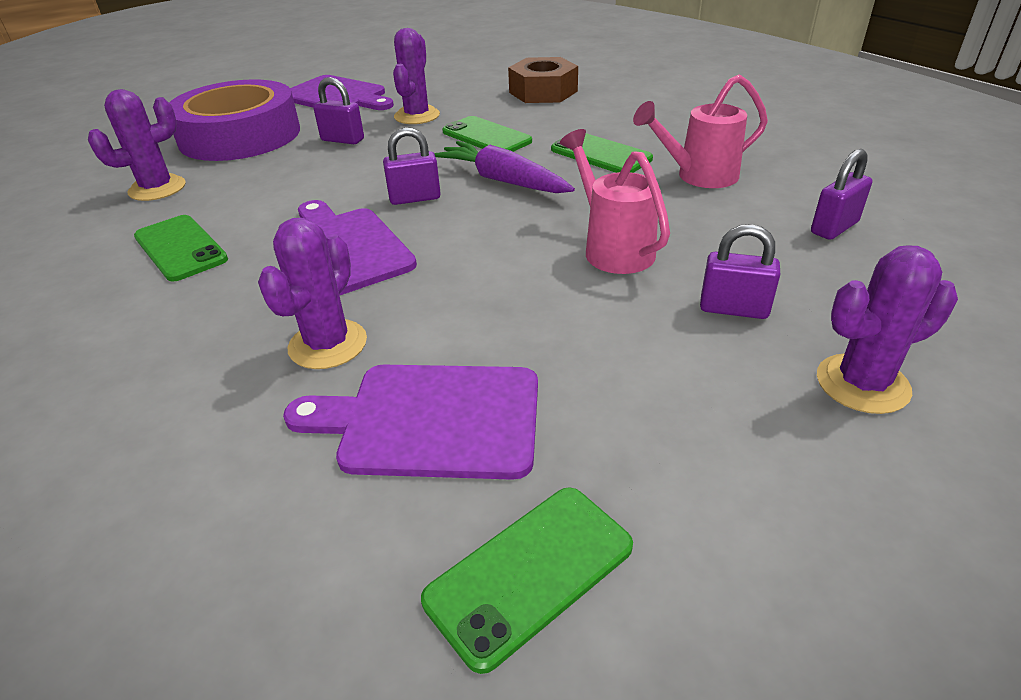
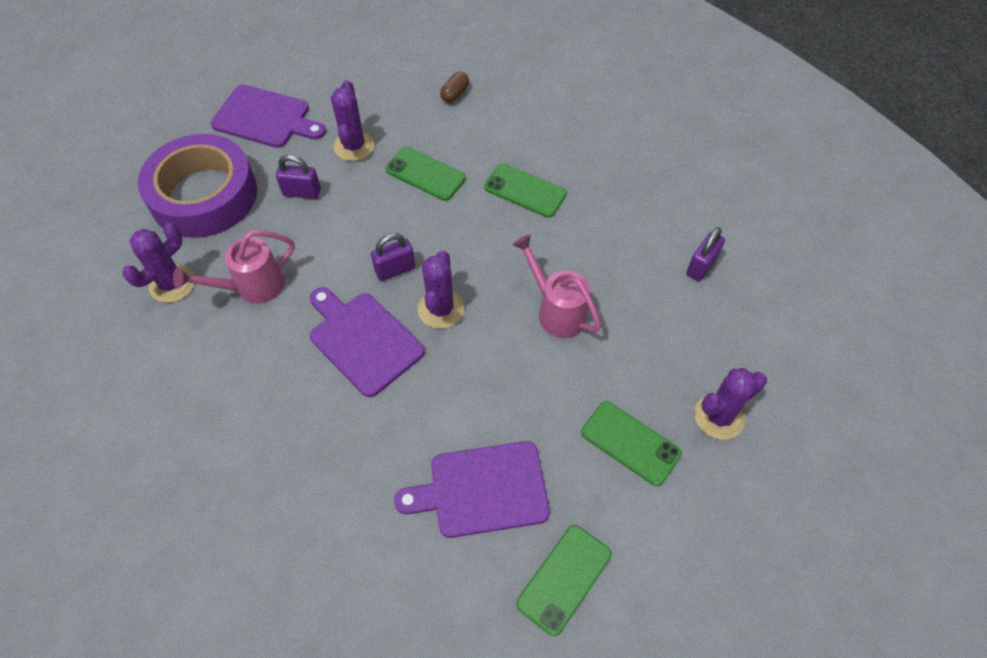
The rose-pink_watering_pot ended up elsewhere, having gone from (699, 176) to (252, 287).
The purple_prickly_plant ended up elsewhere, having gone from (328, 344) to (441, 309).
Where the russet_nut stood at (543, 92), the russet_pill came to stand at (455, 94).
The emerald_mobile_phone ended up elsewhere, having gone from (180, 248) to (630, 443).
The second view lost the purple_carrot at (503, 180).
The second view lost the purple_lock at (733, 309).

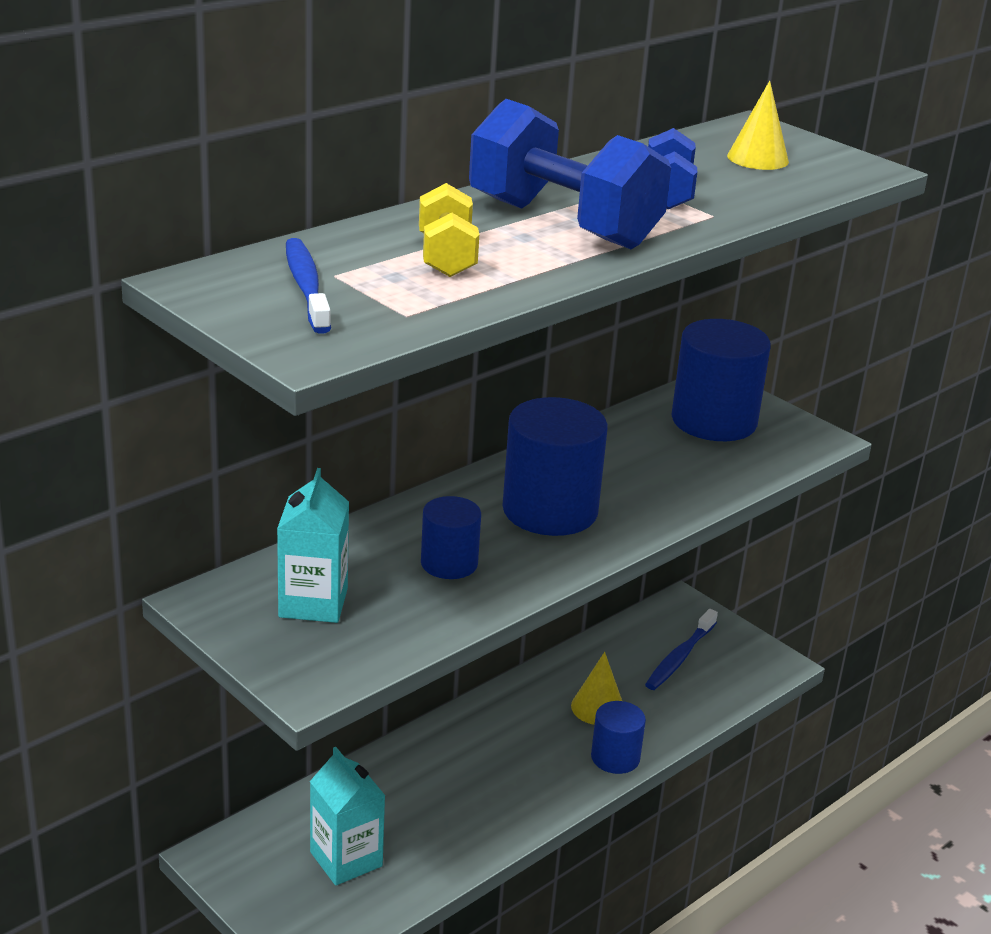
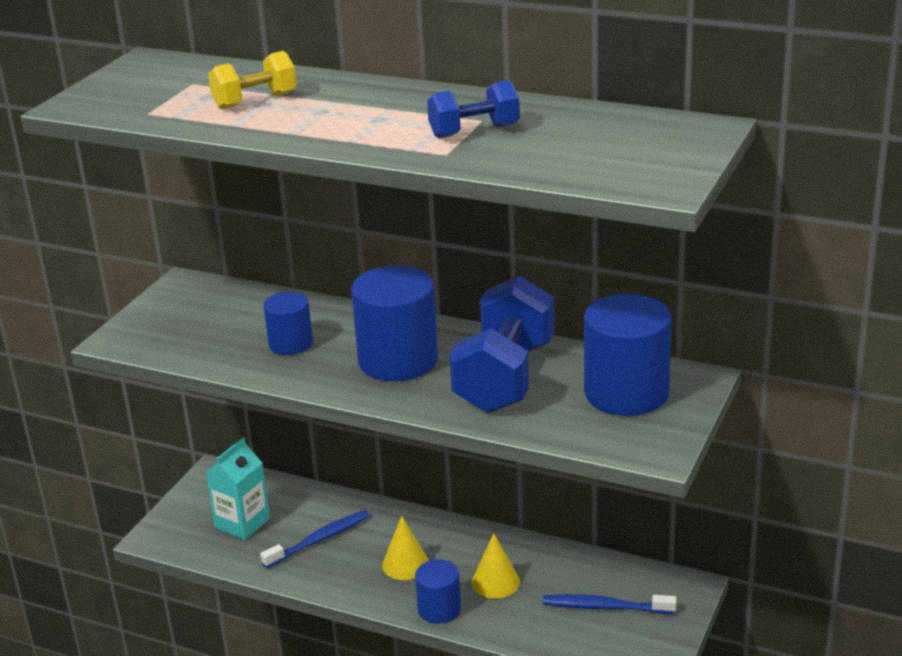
The blue_toothbrush ended up elsewhere, having gone from (306, 286) to (319, 540).
The bright_yellow_solid_cone ended up elsewhere, having gone from (757, 158) to (405, 564).
The blue_free_weight ended up elsewhere, having gone from (563, 224) to (505, 377).
The second view lost the teal_carton at (313, 603).

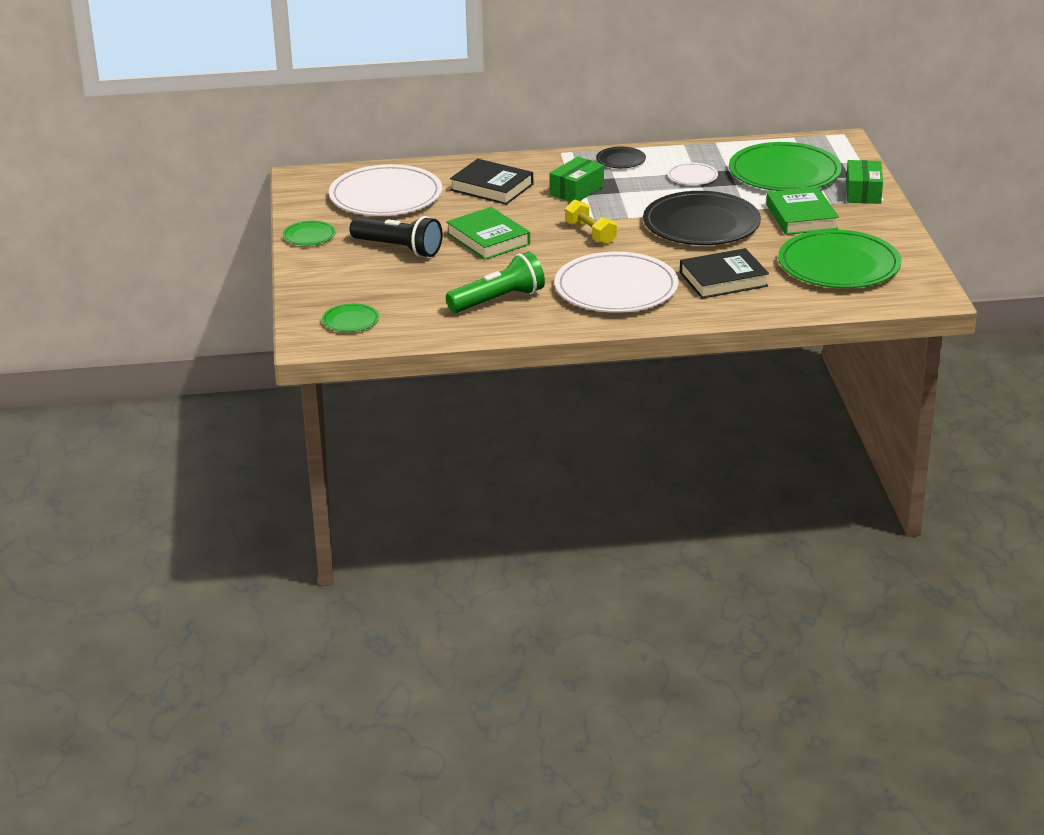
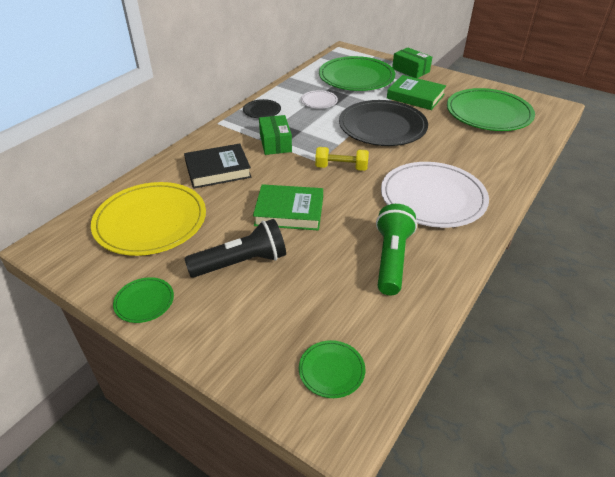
What was the white_flat_dish at (386, 196) turned into the bright_yellow_flat_dish at (150, 221).
The second view lost the jet-black_hardback at (723, 279).

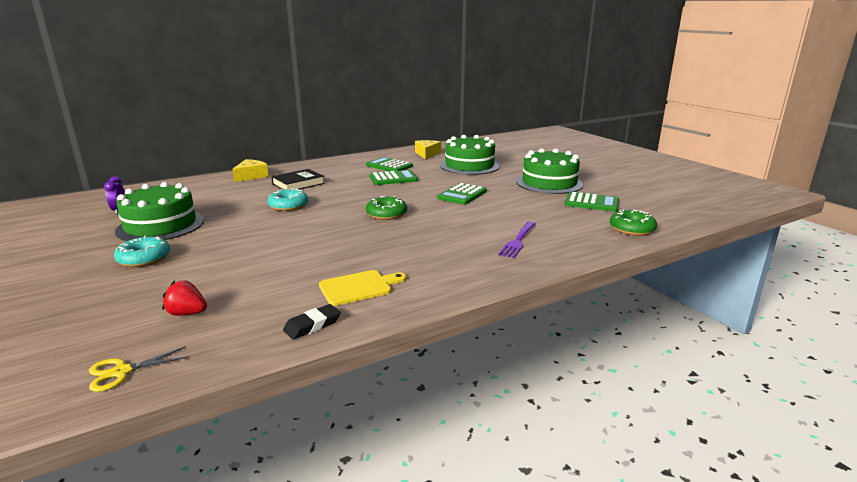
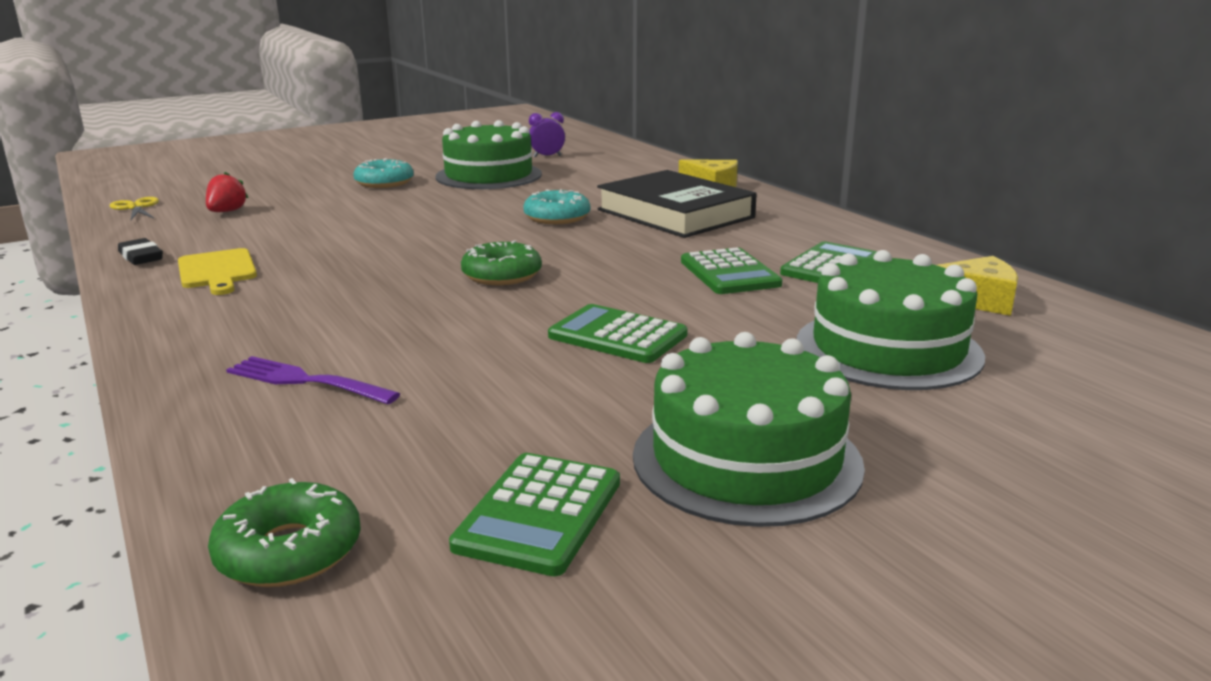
The size of the jet-black_hardback at (298, 184) changed by a factor of 1.64.

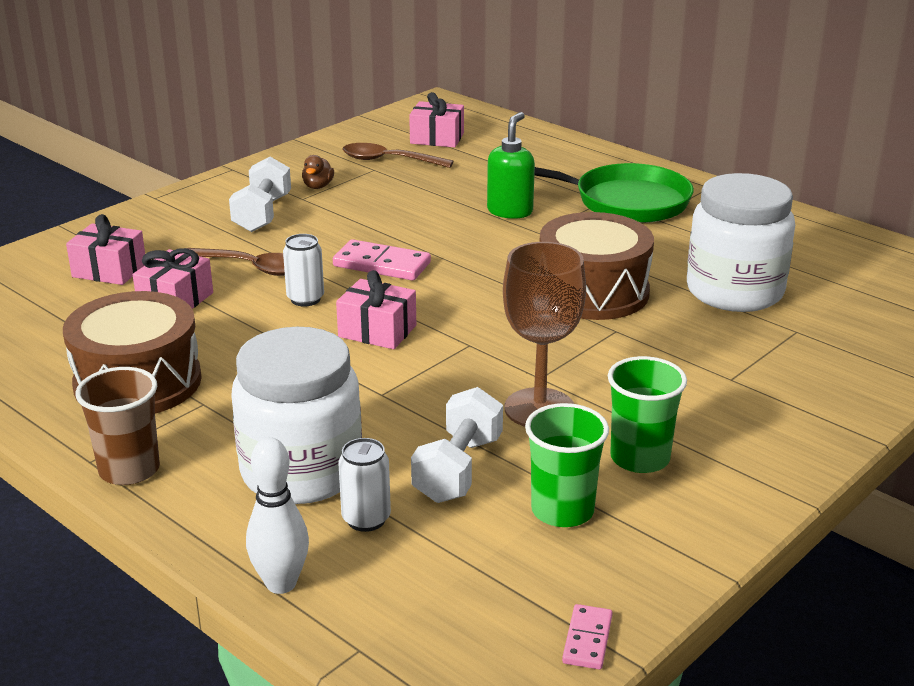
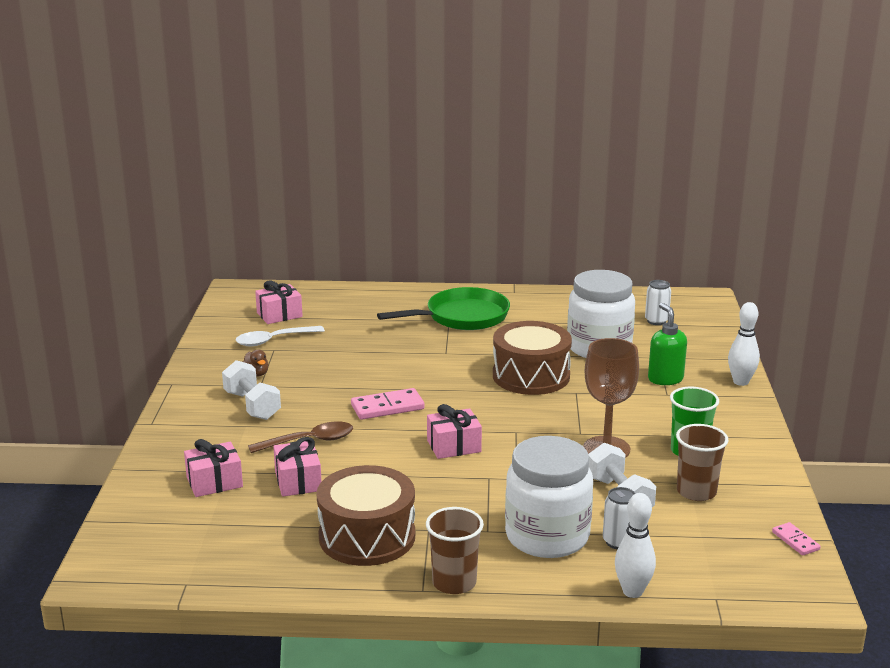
What was the russet_spoon at (388, 160) turned into the white_spoon at (273, 340).
The white_tin ended up elsewhere, having gone from (305, 299) to (656, 321).
The emerald_soap_pump ended up elsewhere, having gone from (510, 211) to (665, 379).
What was the emerald_cup at (562, 510) turned into the russet_cup at (696, 492).
The second view gained the white_tenpin at (741, 382).

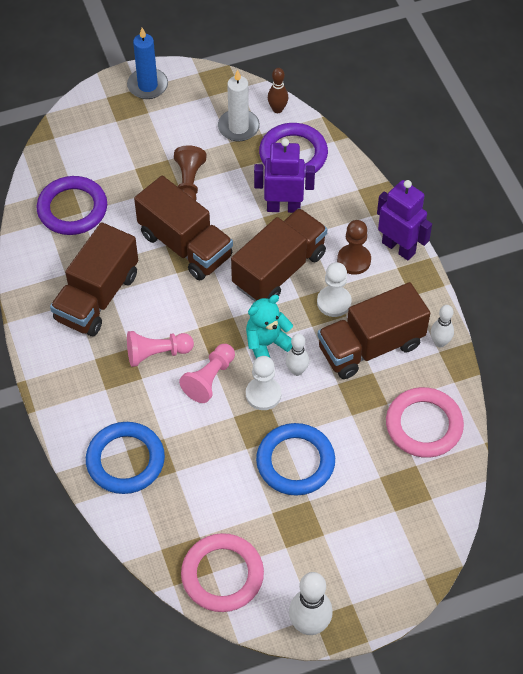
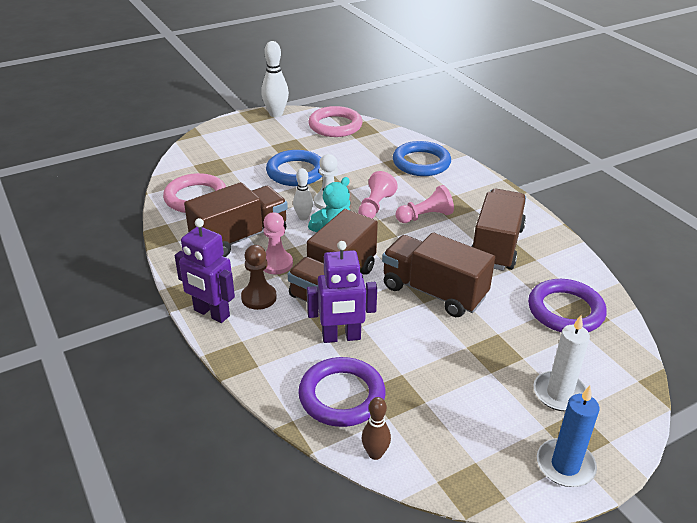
What was the white_pawn at (334, 302) turned into the rose-pink_pawn at (276, 264).
The white_candle ended up elsewhere, having gone from (238, 127) to (559, 393).
The second view lost the russet_pawn at (189, 183).
The second view lost the white_tenpin at (440, 342).

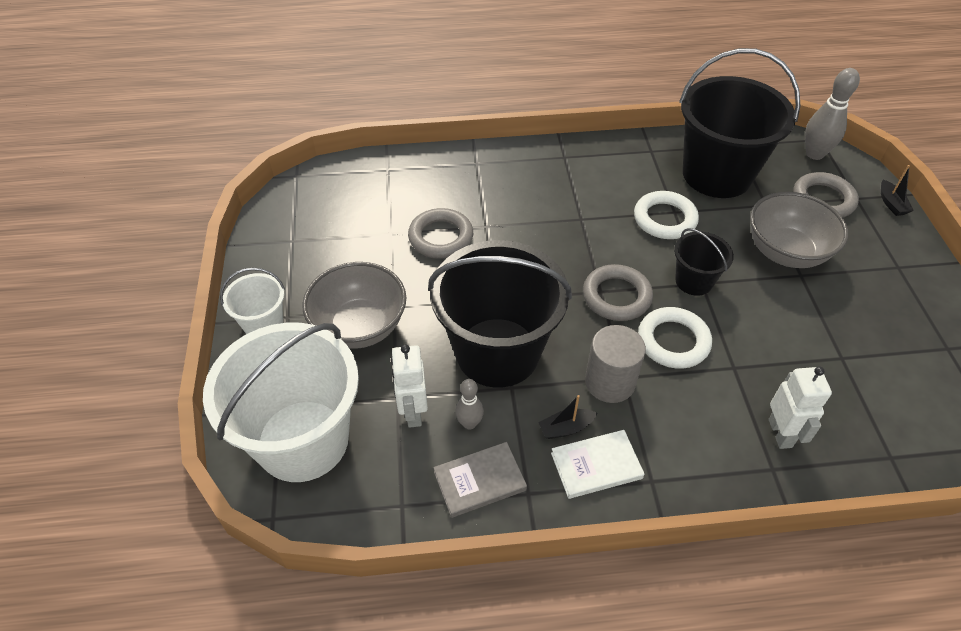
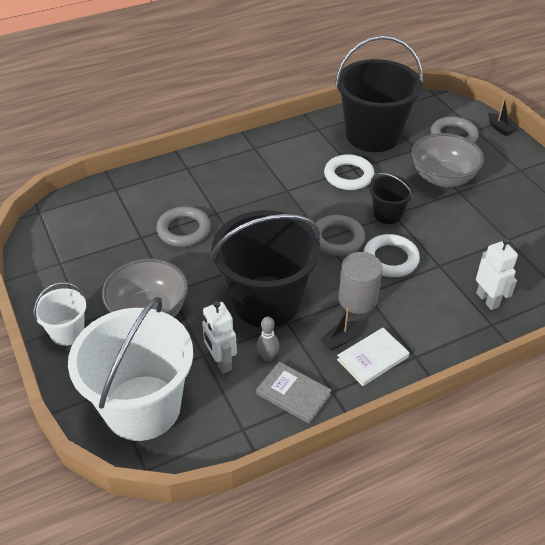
The ash-grey_hardback at (479, 481) ended up facing another way, 75 degrees clockwise from before.
The second view lost the ash-grey_tenpin at (814, 154).

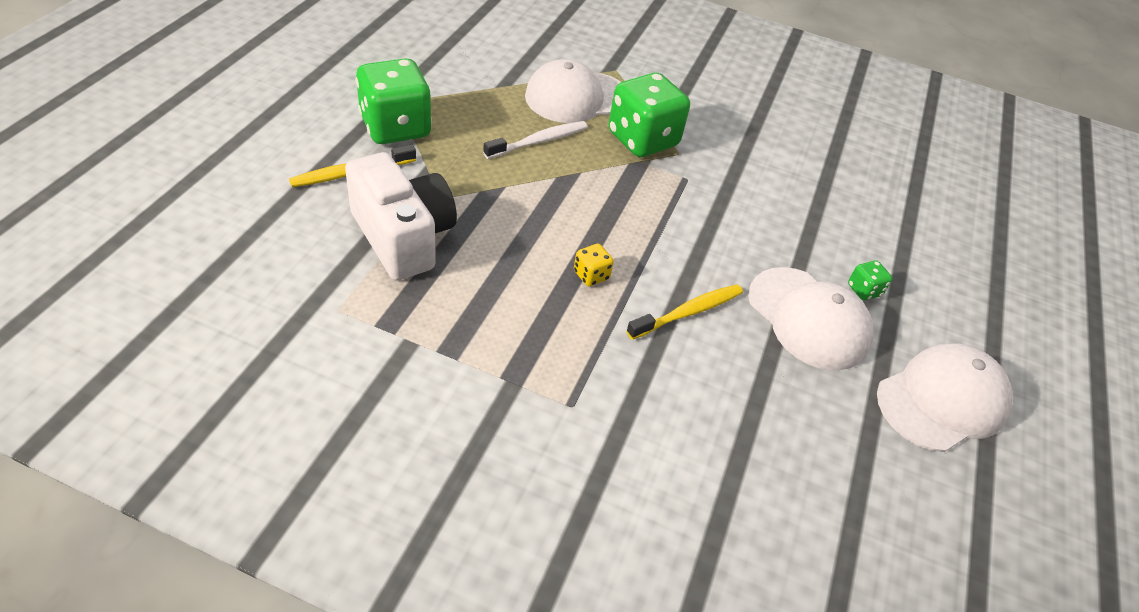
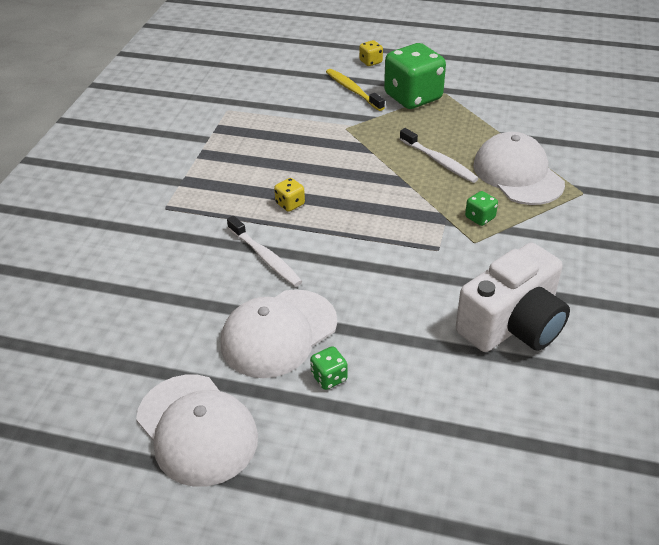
What was the bright_yellow_toothbrush at (688, 312) turned into the white_toothbrush at (265, 257).
The second view gained the bright_yellow_dice at (370, 62).
The white_camera ended up elsewhere, having gone from (403, 237) to (512, 325).
The size of the emerald_dice at (642, 140) changed by a factor of 0.43.

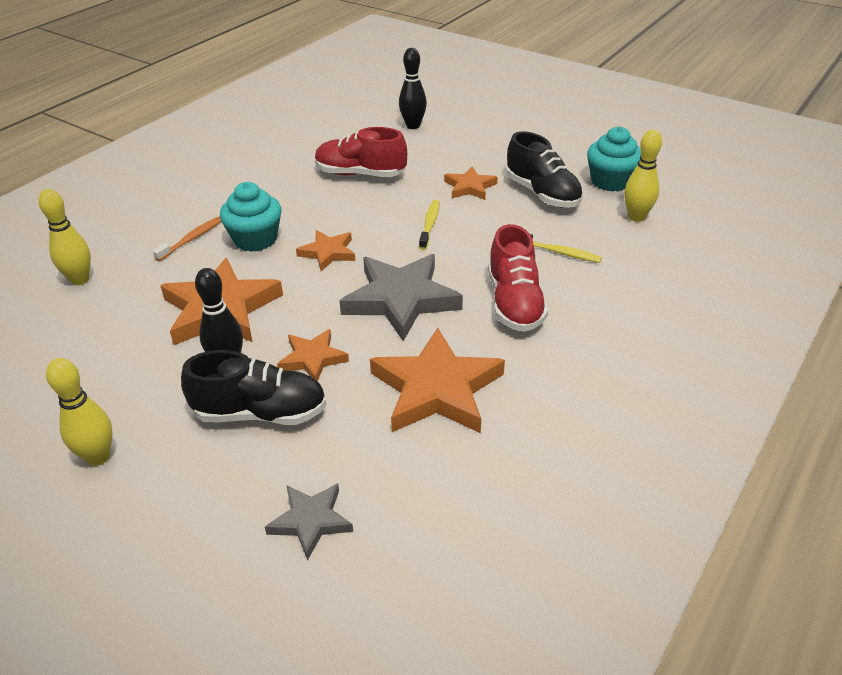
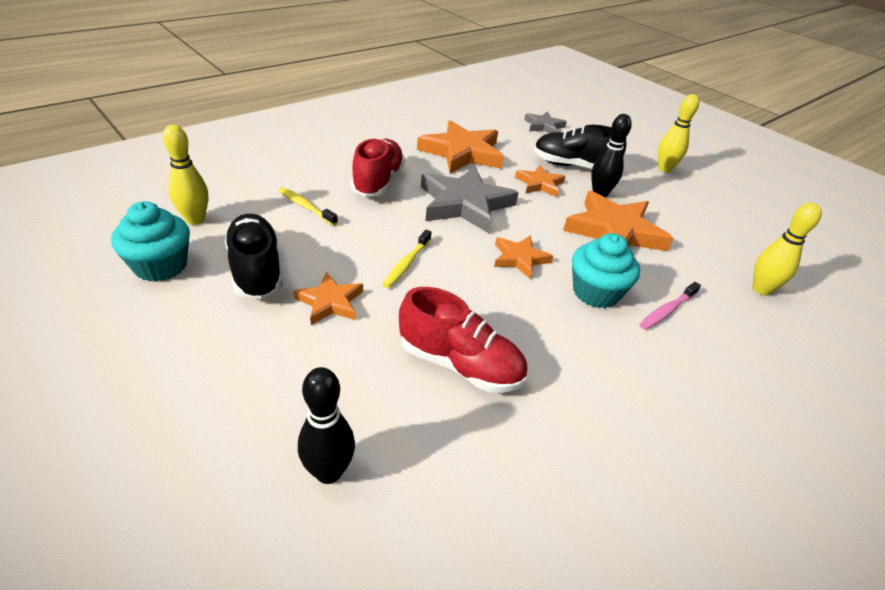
What was the orange_toothbrush at (191, 239) turned into the rose-pink_toothbrush at (667, 310).

